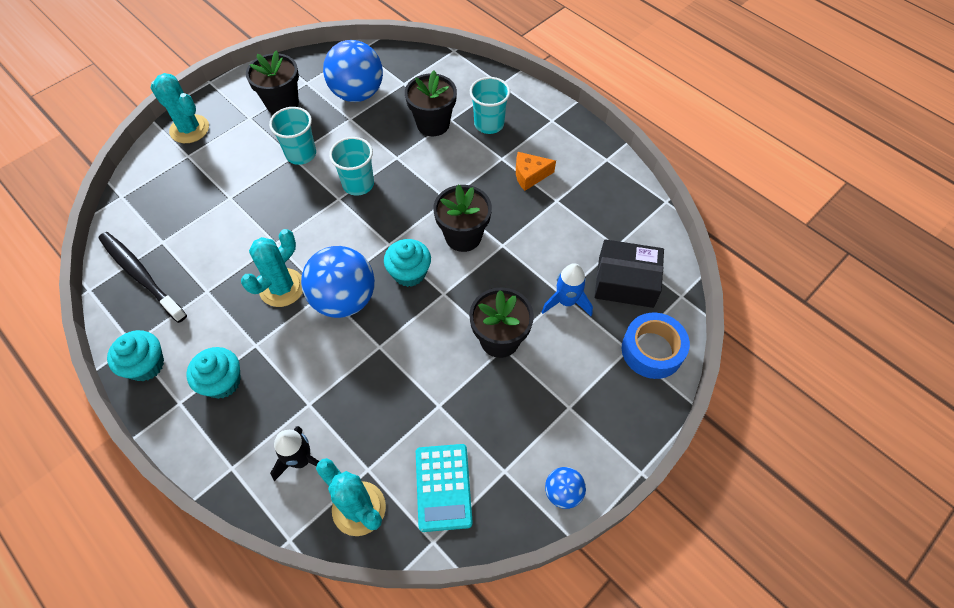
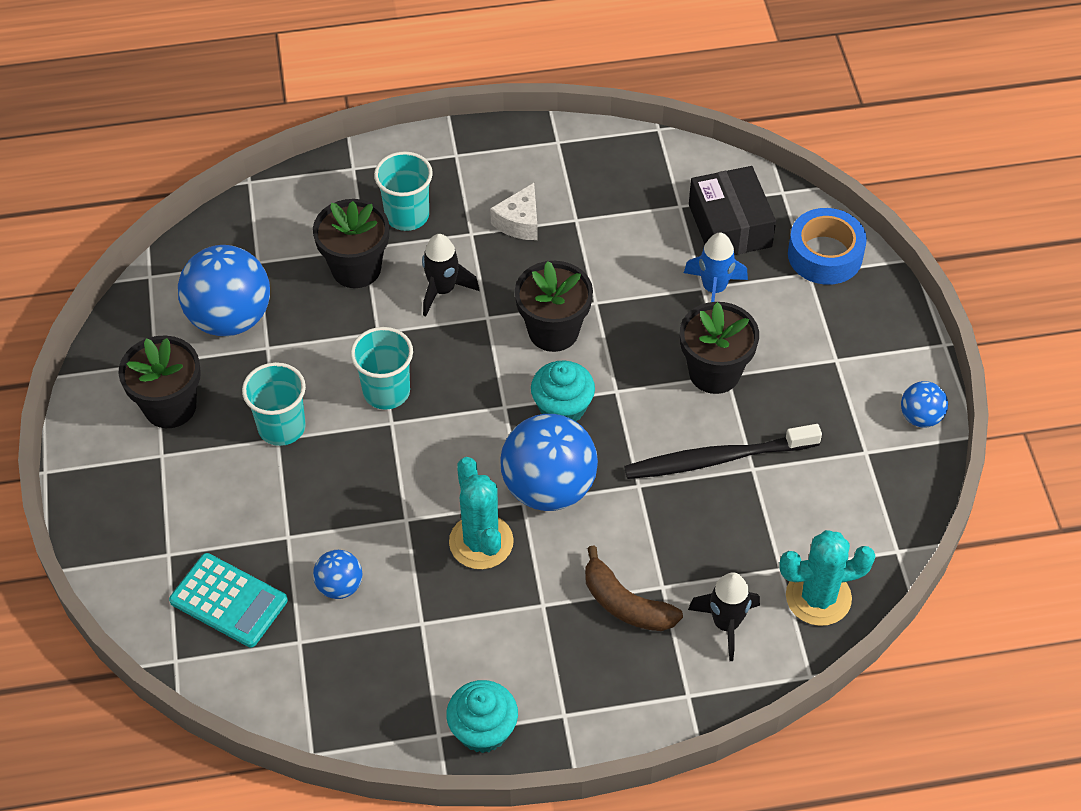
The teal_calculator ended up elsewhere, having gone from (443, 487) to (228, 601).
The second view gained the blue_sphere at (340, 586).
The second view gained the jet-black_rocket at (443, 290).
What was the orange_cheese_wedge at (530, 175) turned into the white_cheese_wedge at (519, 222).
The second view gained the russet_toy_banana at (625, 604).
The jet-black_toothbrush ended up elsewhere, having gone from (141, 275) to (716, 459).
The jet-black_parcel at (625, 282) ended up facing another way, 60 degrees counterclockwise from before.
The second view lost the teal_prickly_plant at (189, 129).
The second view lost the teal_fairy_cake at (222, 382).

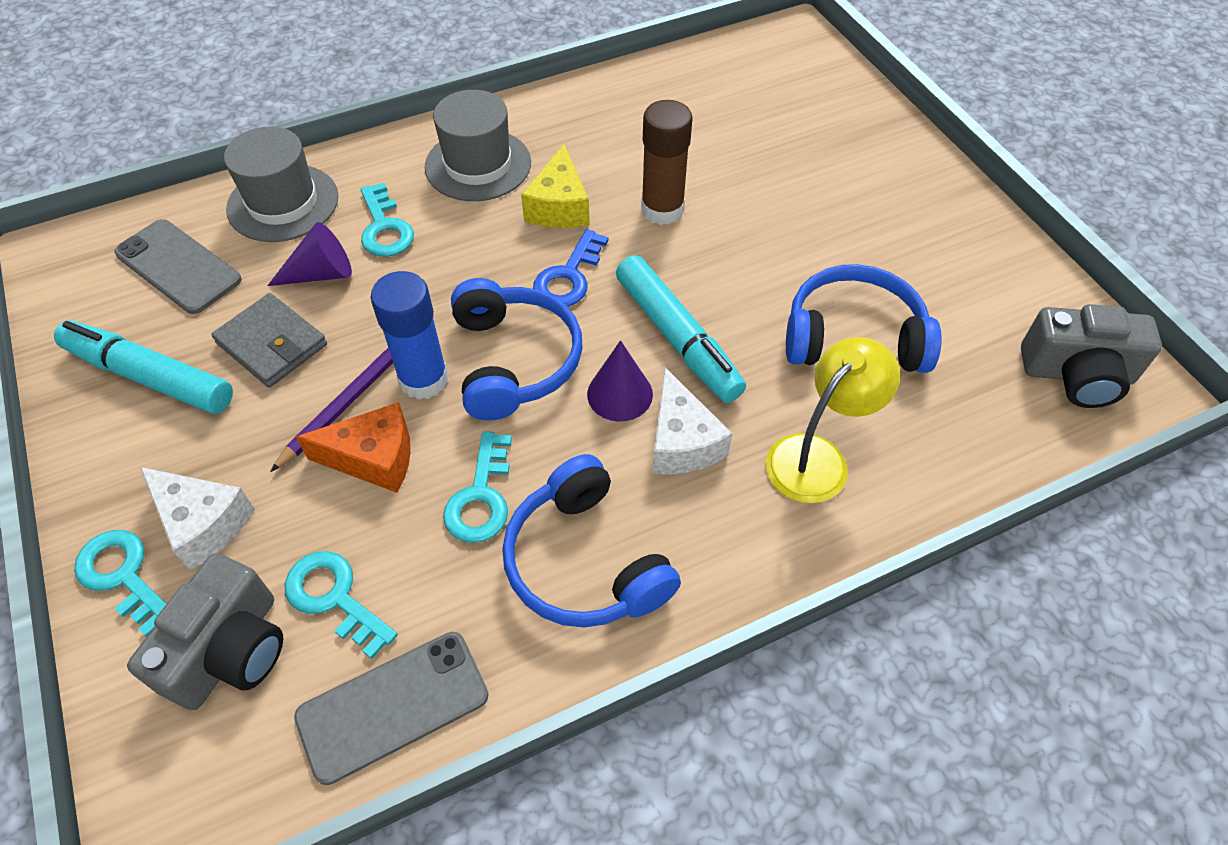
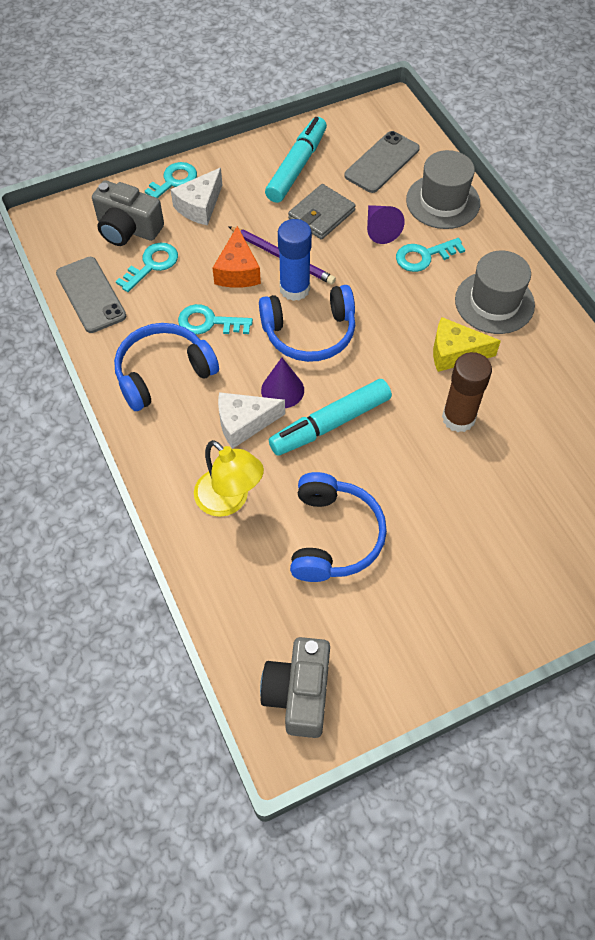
The second view lost the blue_key at (569, 277).

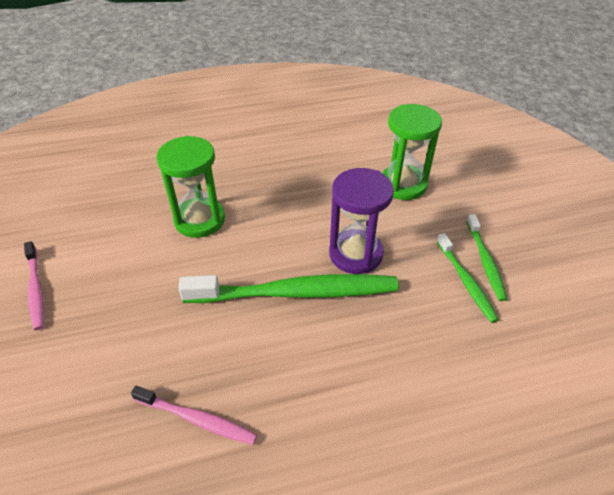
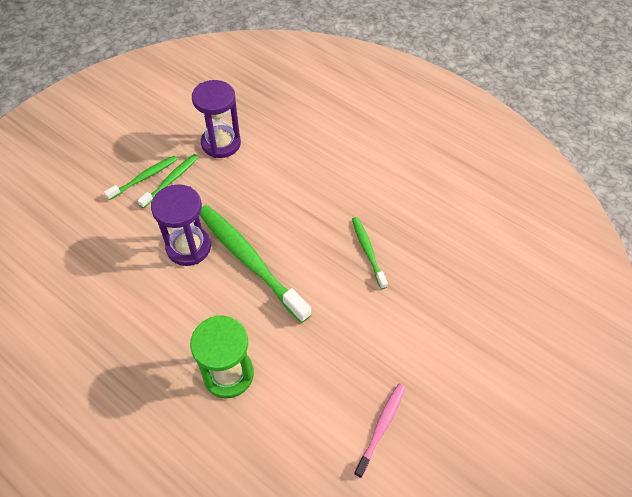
The second view gained the purple_hourglass at (221, 143).
What was the rose-pink_toothbrush at (196, 419) turned into the emerald_toothbrush at (368, 251).
The second view lost the emerald_hourglass at (403, 185).

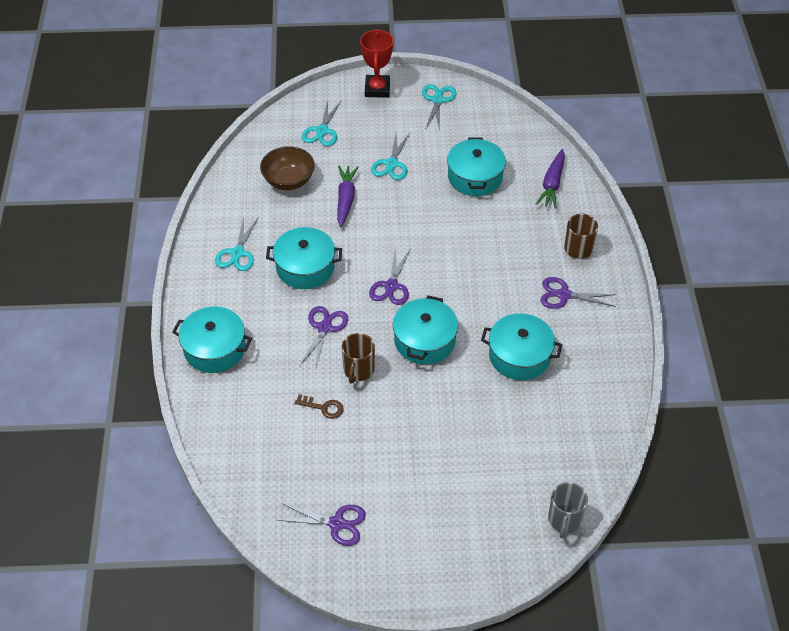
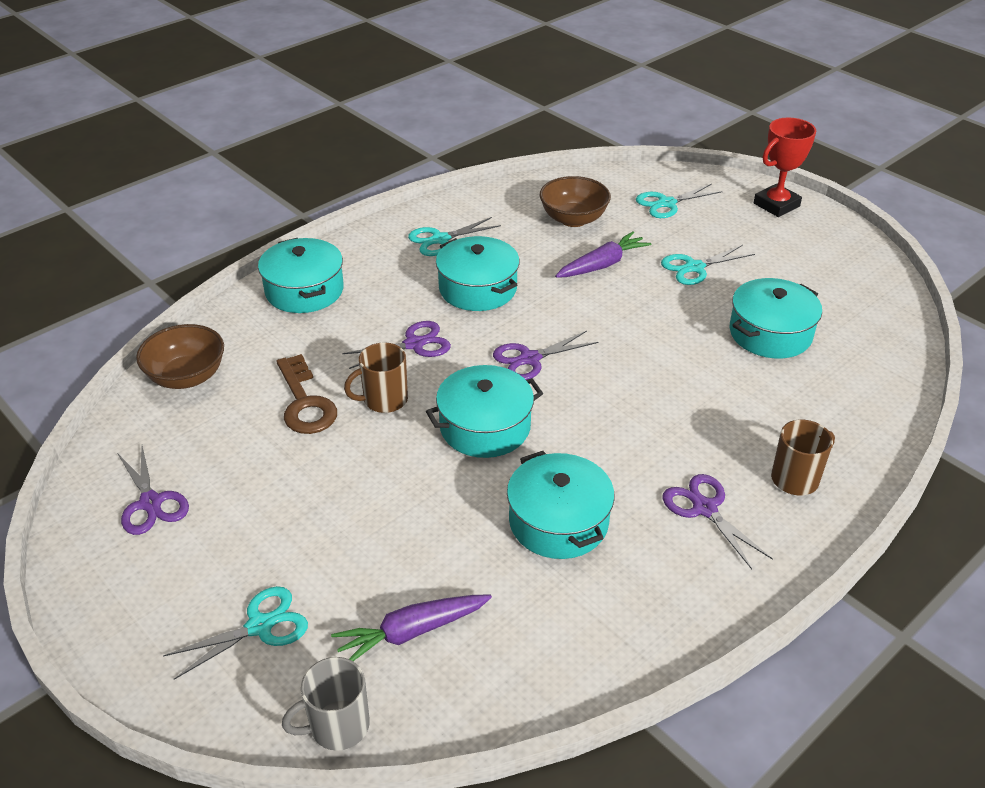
The second view gained the russet_deep_dish at (187, 377).
The teal_shears ended up elsewhere, having gone from (438, 100) to (260, 626).
The size of the russet_key at (323, 407) changed by a factor of 1.71.
The purple_carrot ended up elsewhere, having gone from (552, 184) to (411, 632).

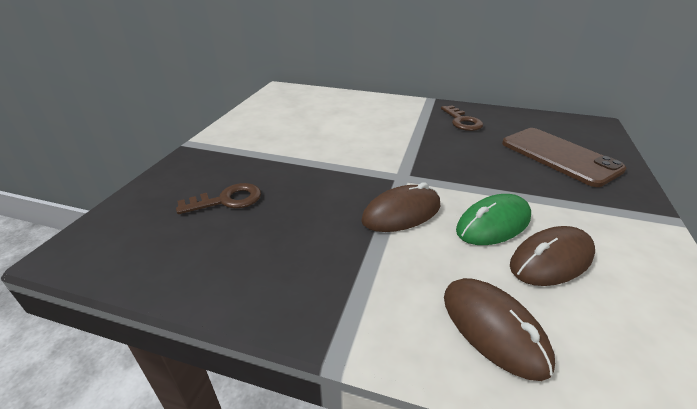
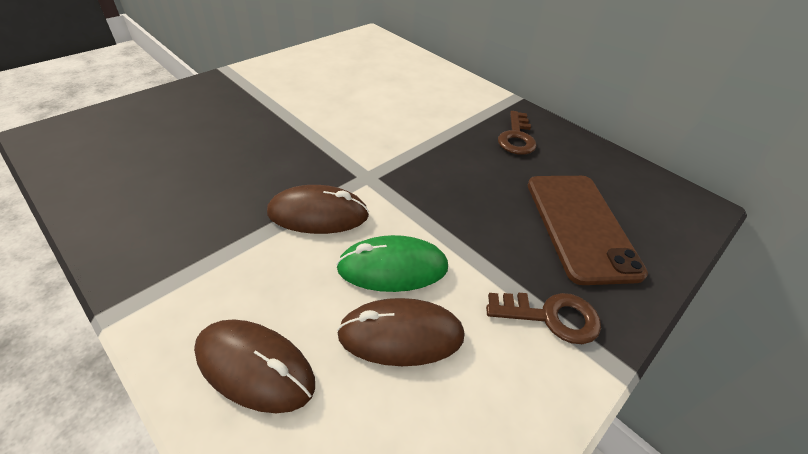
The russet_computer_mouse at (493, 329) ended up facing another way, 60 degrees counterclockwise from before.
The russet_key ended up elsewhere, having gone from (227, 200) to (551, 317).

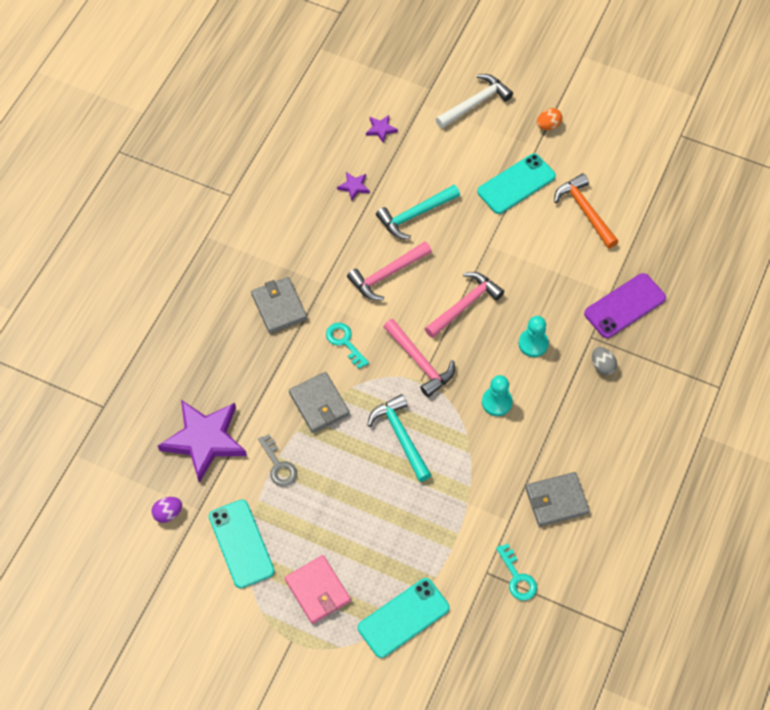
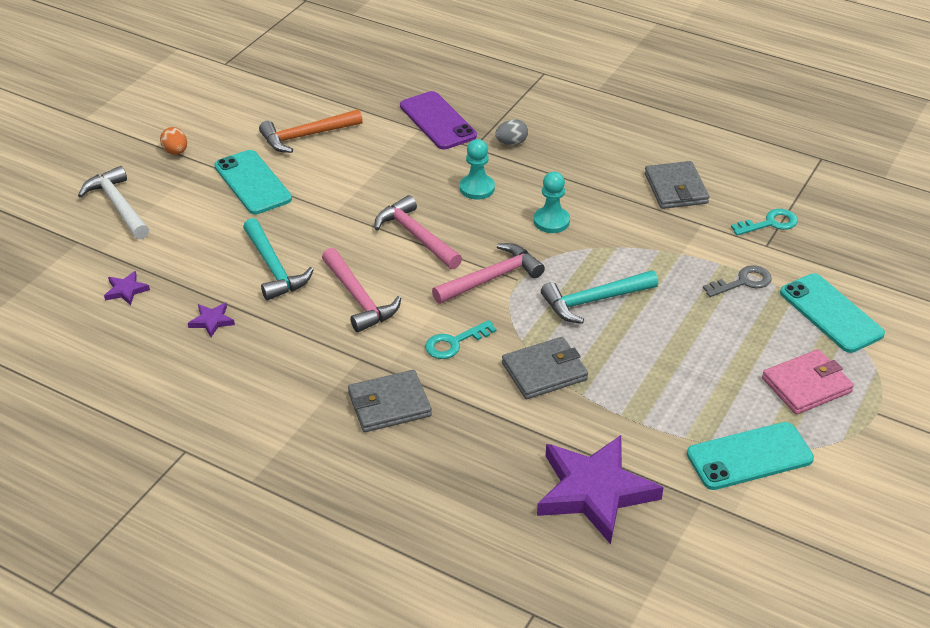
The ash-grey_key ended up elsewhere, having gone from (278, 465) to (743, 282).
The second view lost the purple_egg at (168, 513).

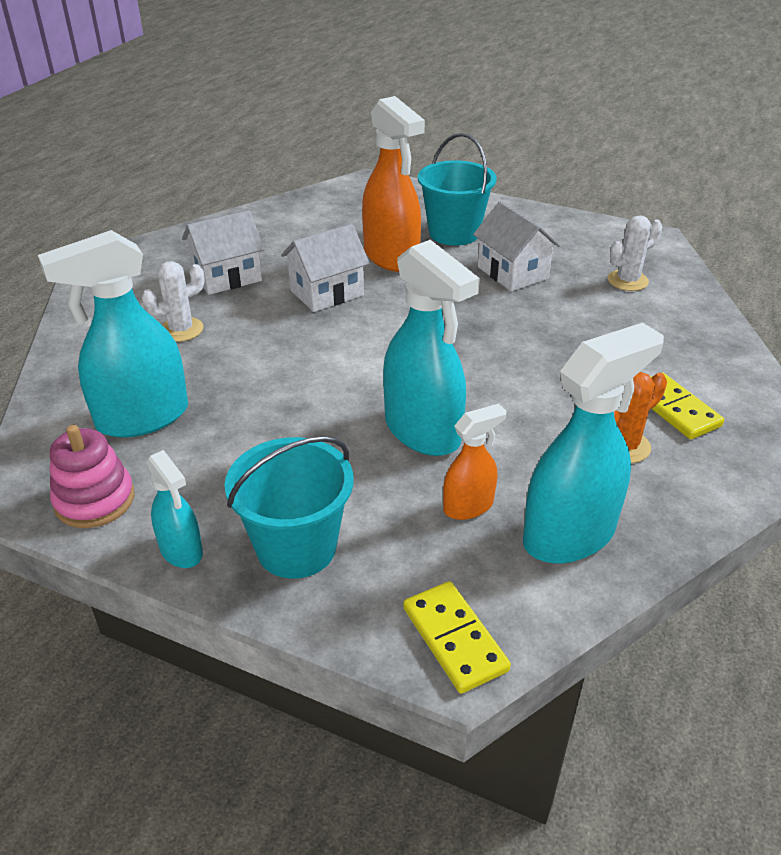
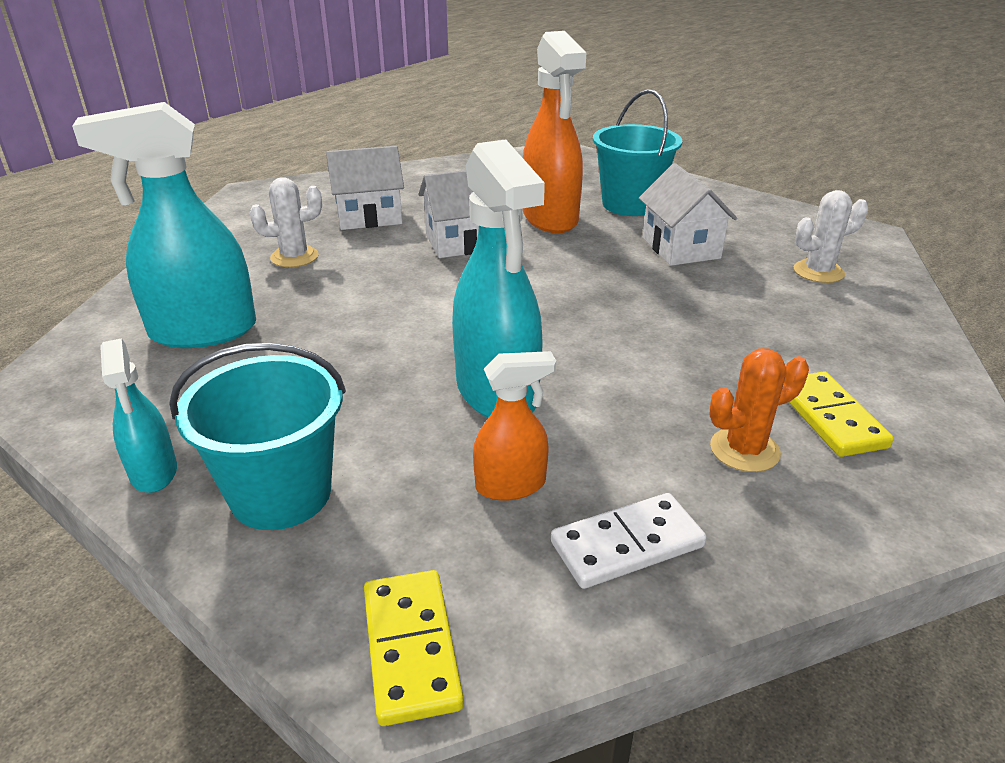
Where the teal_spray_bottle stood at (570, 534), the white_domino came to stand at (627, 545).
The second view lost the rose-pink_stacking_rings at (95, 500).

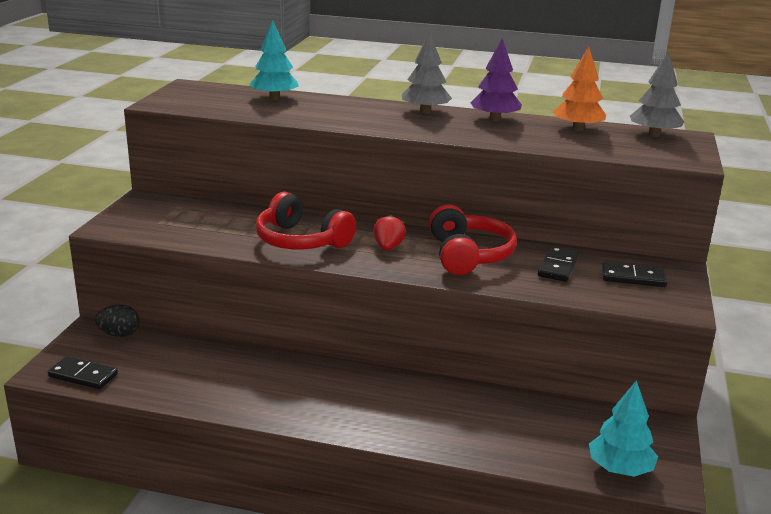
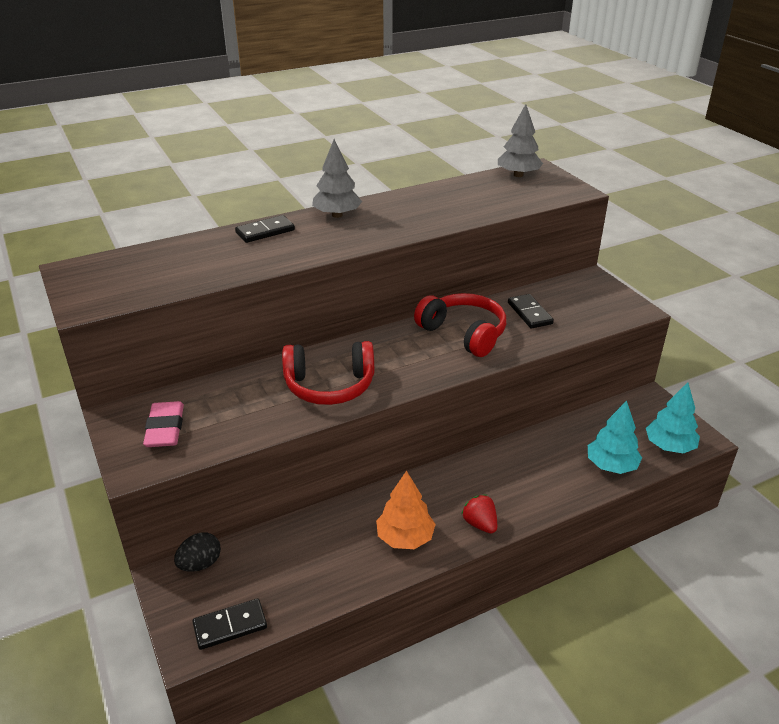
The second view gained the rose-pink_eraser at (165, 429).
The jet-black_domino ended up elsewhere, having gone from (633, 277) to (265, 231).
The orange_tree ended up elsewhere, having gone from (578, 129) to (405, 537).
The crimson_berry ended up elsewhere, having gone from (388, 247) to (480, 524).
The teal_tree ended up elsewhere, having gone from (274, 98) to (611, 465).
The second view lost the purple_tree at (495, 119).

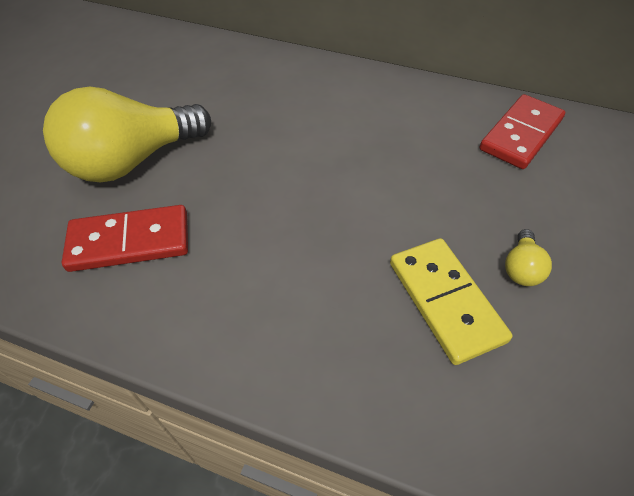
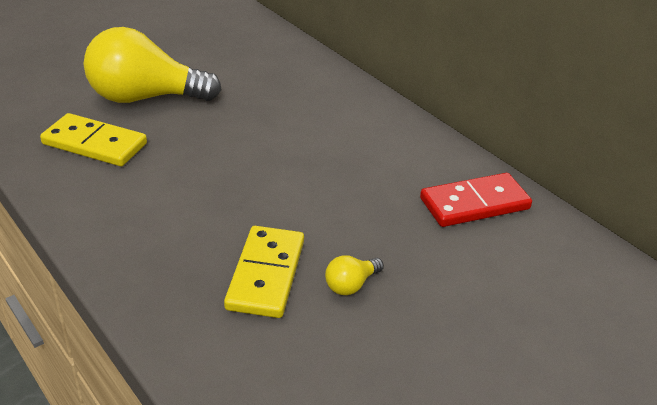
What was the crimson_domino at (130, 242) turned into the bright_yellow_domino at (94, 144).

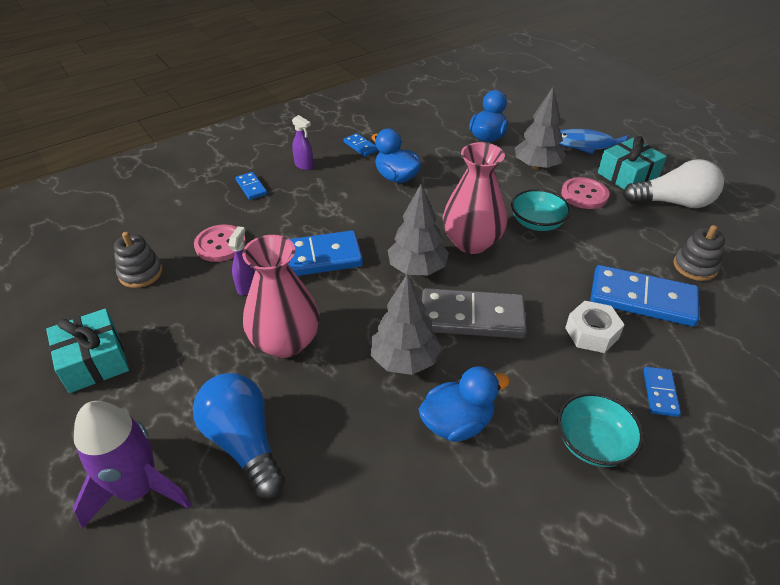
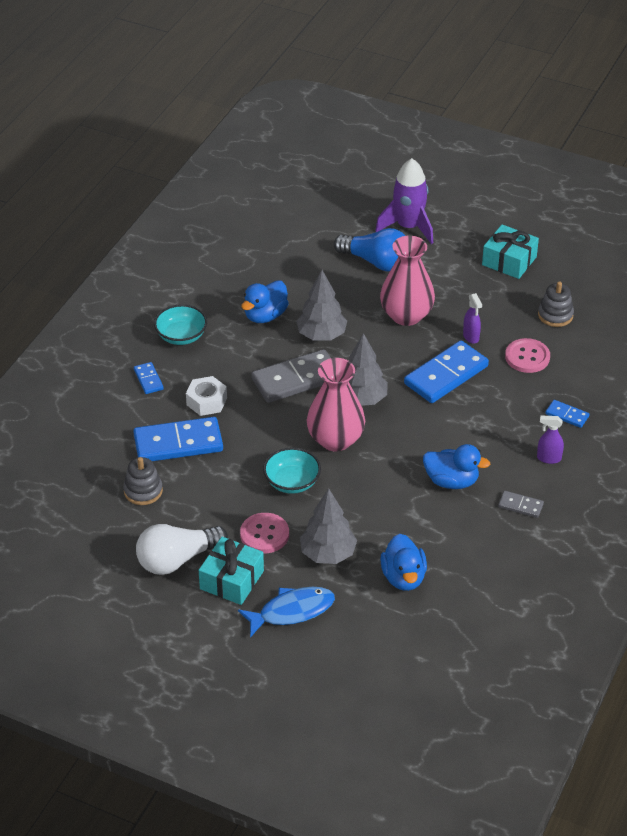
What was the blue_domino at (360, 146) turned into the ash-grey_domino at (520, 505).

